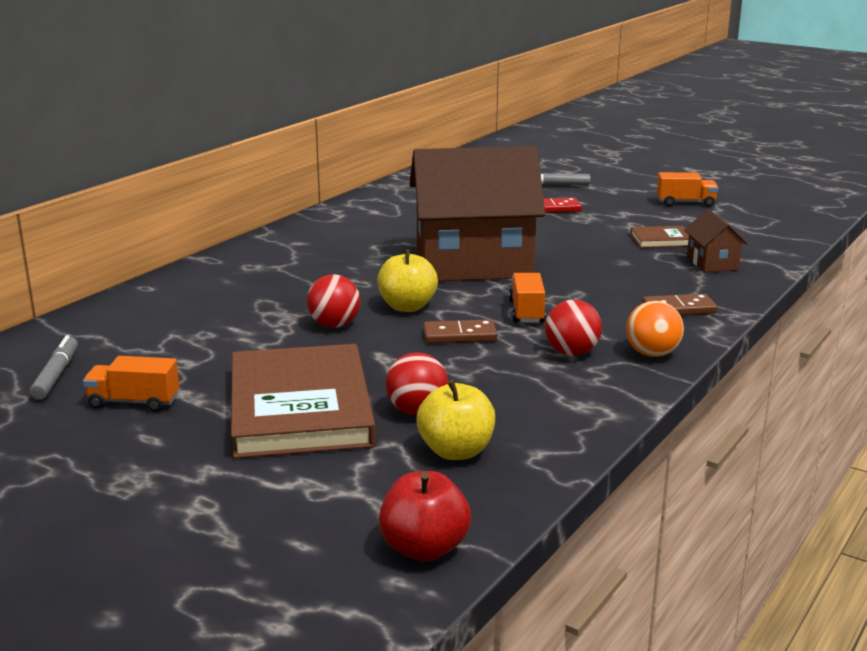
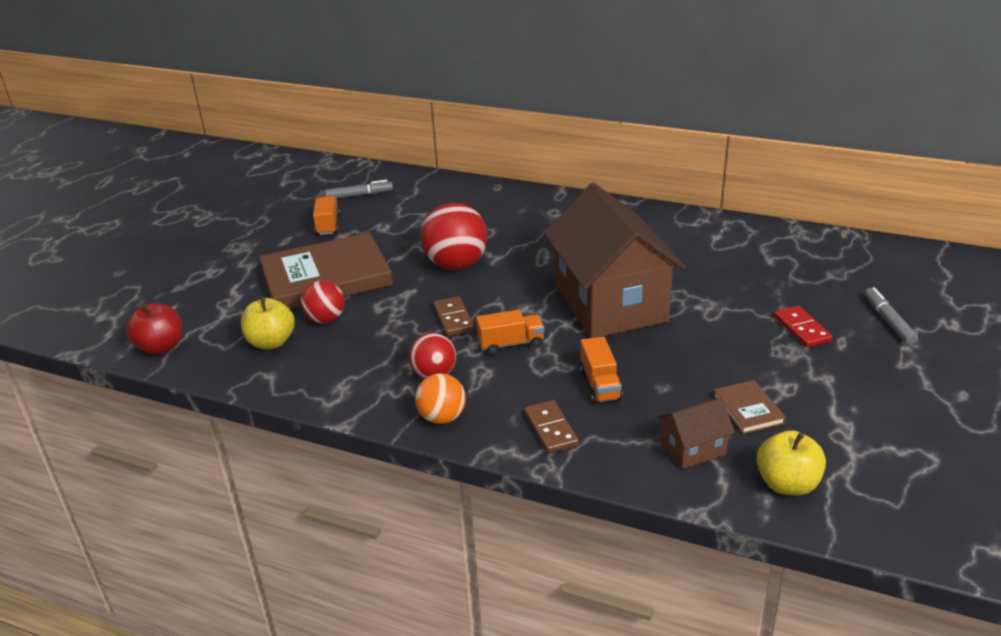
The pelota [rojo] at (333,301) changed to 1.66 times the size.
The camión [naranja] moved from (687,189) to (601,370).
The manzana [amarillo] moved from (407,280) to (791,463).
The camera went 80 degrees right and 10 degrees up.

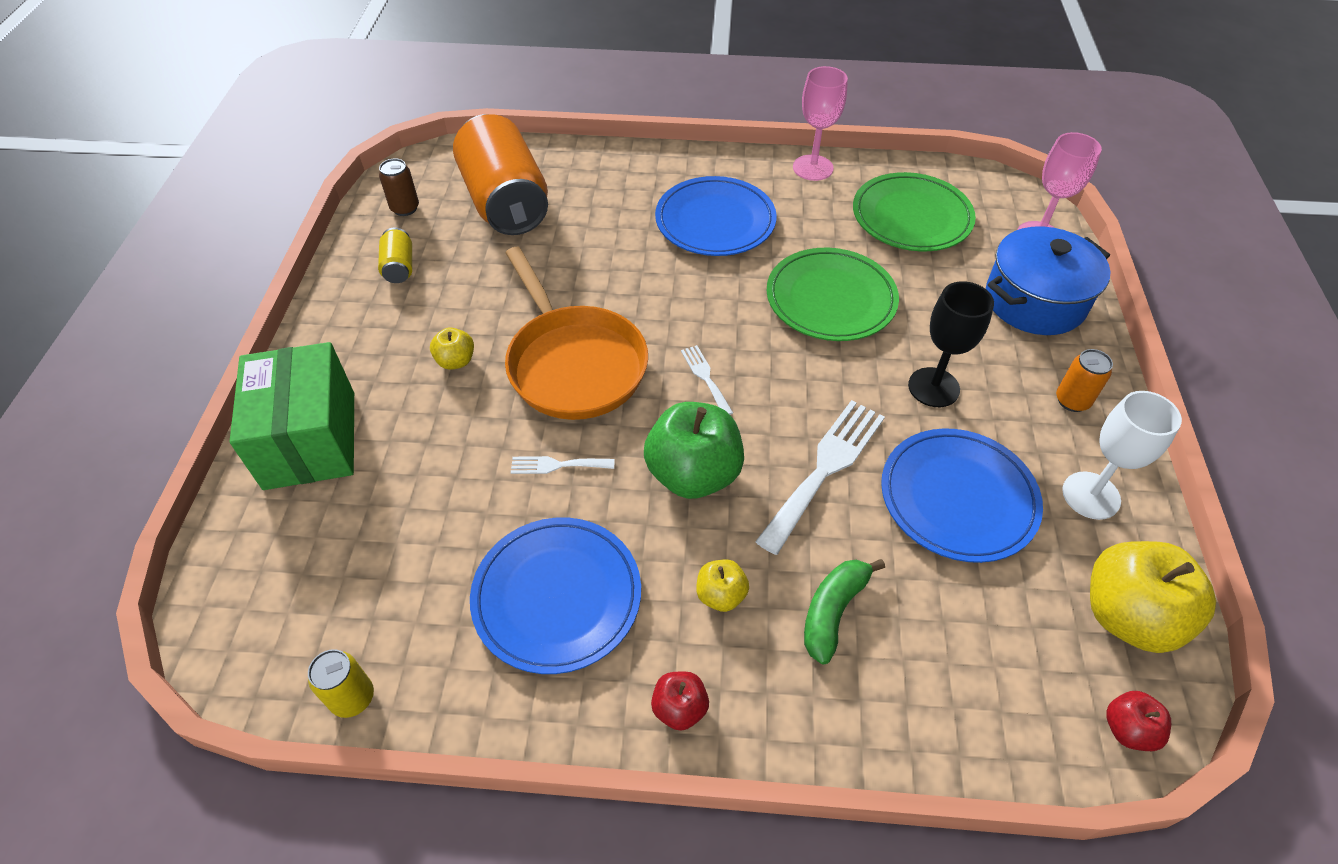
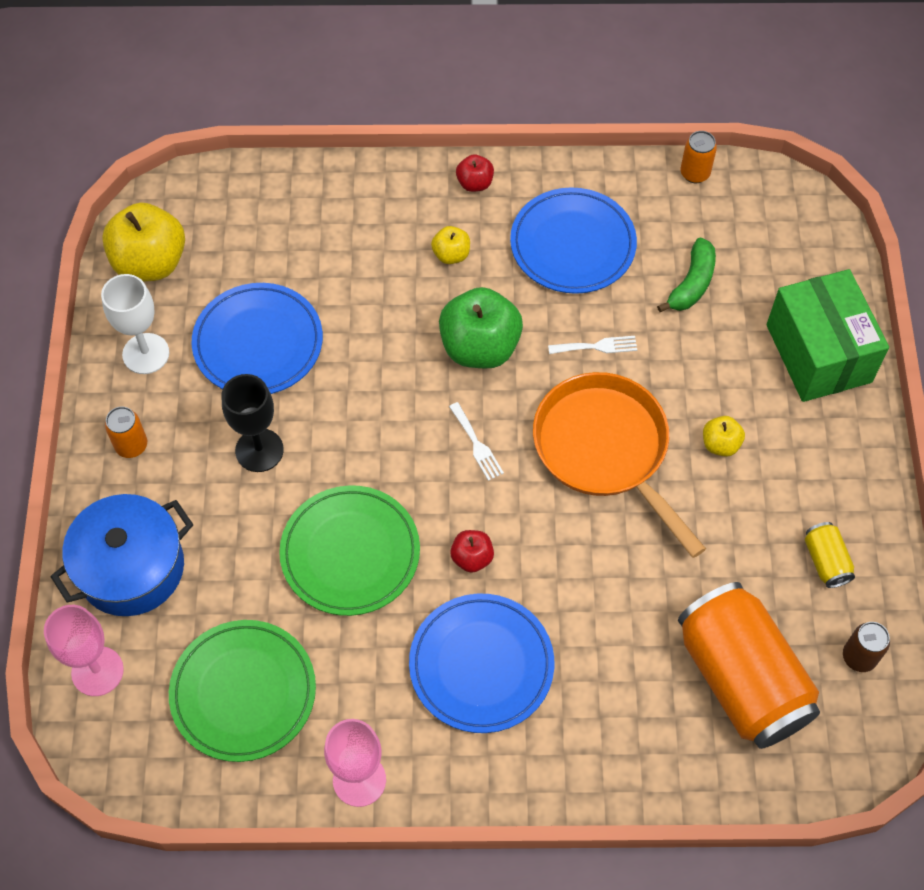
The manzana [rojo] moved from (1138,721) to (472,551).
The plátano [verde] moved from (844,611) to (686,274).
The lata [amarillo] at (341,683) became the lata [naranja] at (699,157).
The tenedor [blanco] at (820,477) disappeared.
The camera went 175 degrees right and 10 degrees up.

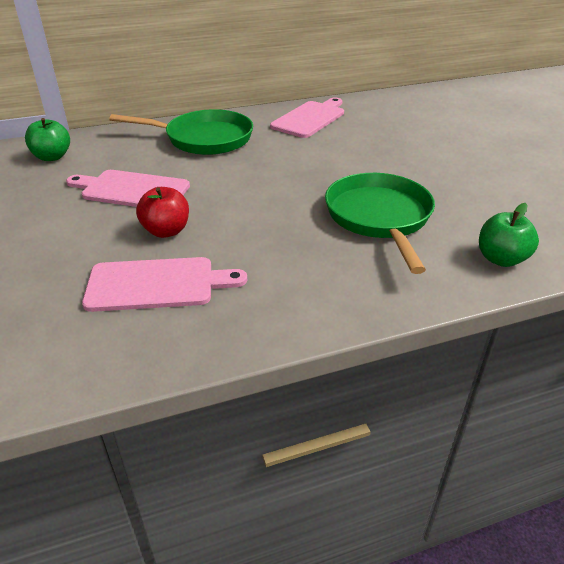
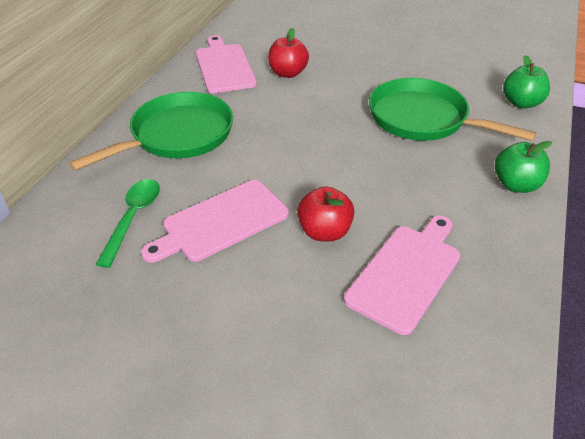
The cuchara [verde] at (128,223) appeared.
The manzana [rojo] at (288,53) appeared.
The manzana [verde] moved from (47,139) to (523,167).
The camera went 50 degrees left and 5 degrees up.

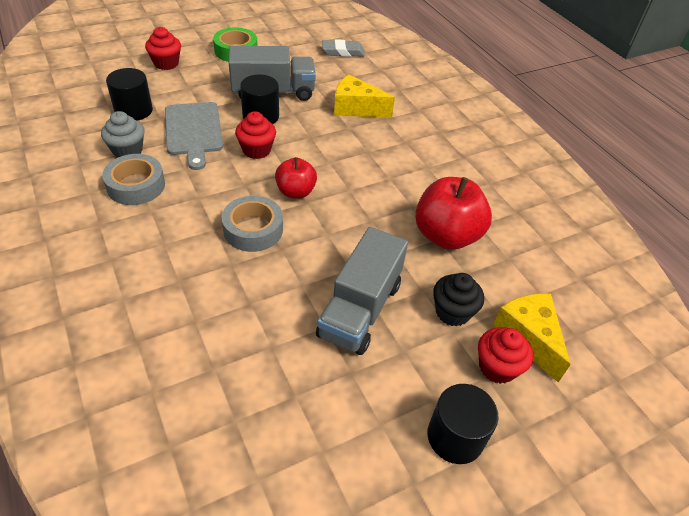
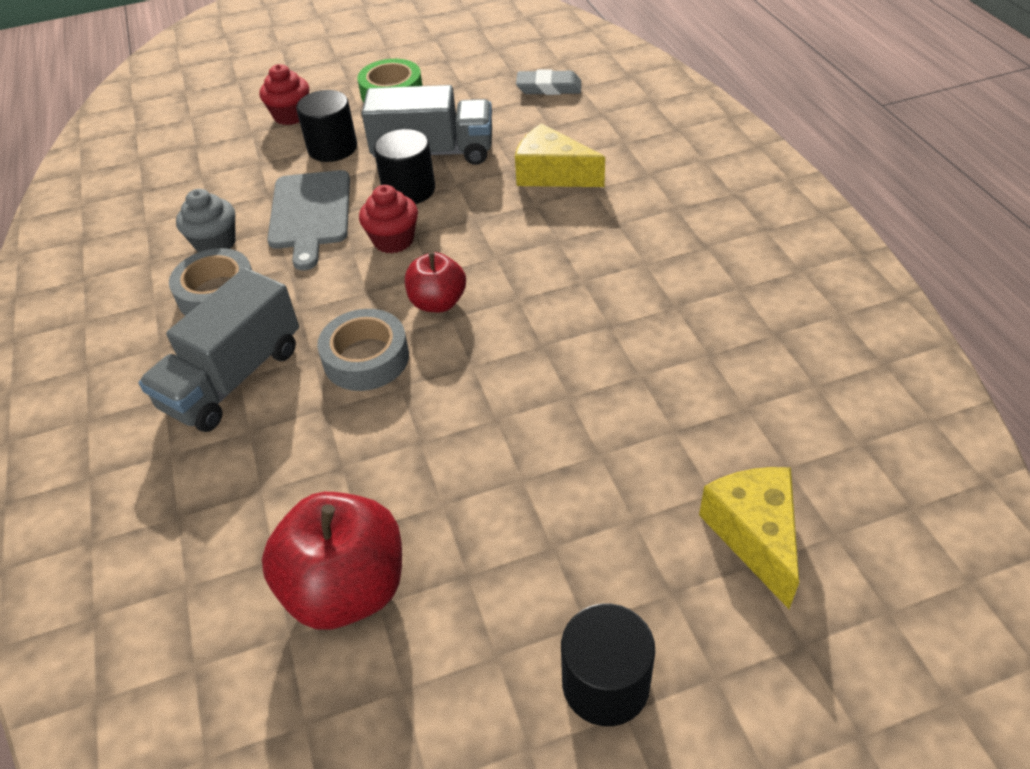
The camión [gris] moved from (362,291) to (218,350).
The manzana [rojo] moved from (453,213) to (332,561).
The cilindro [negro] moved from (129,94) to (326,126).
The magdalena [negro] at (458,300) disappeared.
The magdalena [rojo] at (505,355) disappeared.
The camera went 15 degrees right and 0 degrees up.

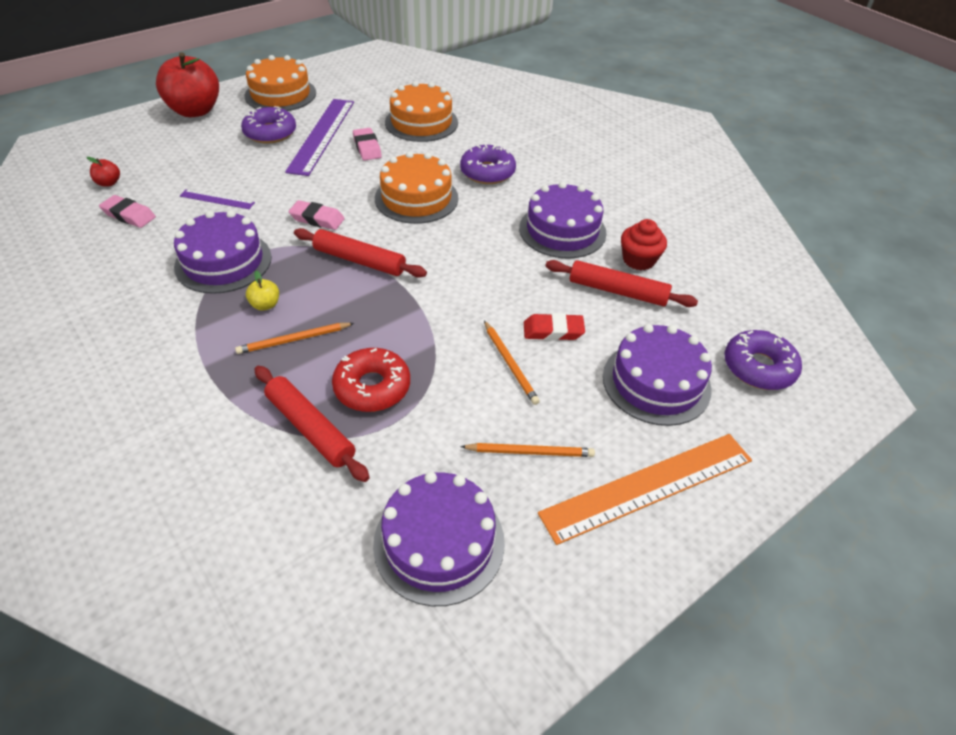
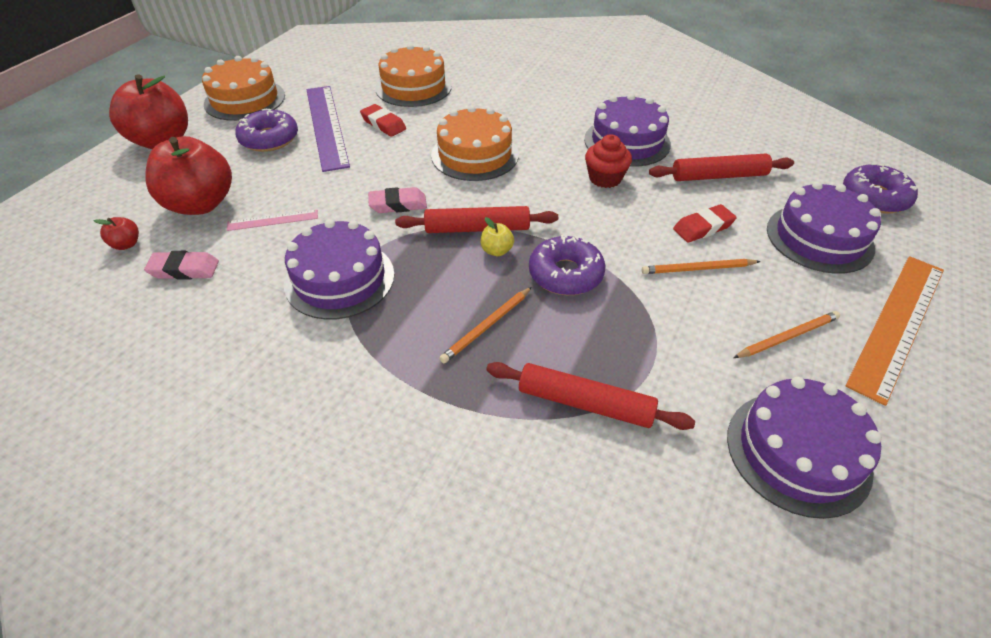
The manzana [rojo] at (189,175) appeared.
The regla [morado] at (217,199) became the regla [rosa] at (272,220).
The goma de borrar [rosa] at (367,144) became the goma de borrar [rojo] at (383,120).
The manzana [amarillo] moved from (262,290) to (497,236).
The rosquilla [morado] moved from (488,164) to (567,265).
The magdalena [rojo] moved from (644,244) to (608,161).
The lápiz [naranja] at (512,363) turned 135 degrees clockwise.
The rosquilla [rojo] at (371,380) disappeared.
The camera went 25 degrees left and 0 degrees up.

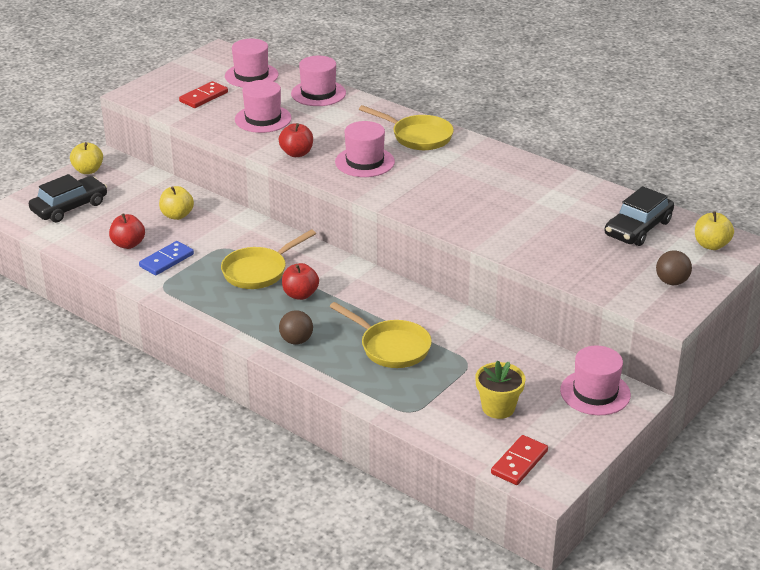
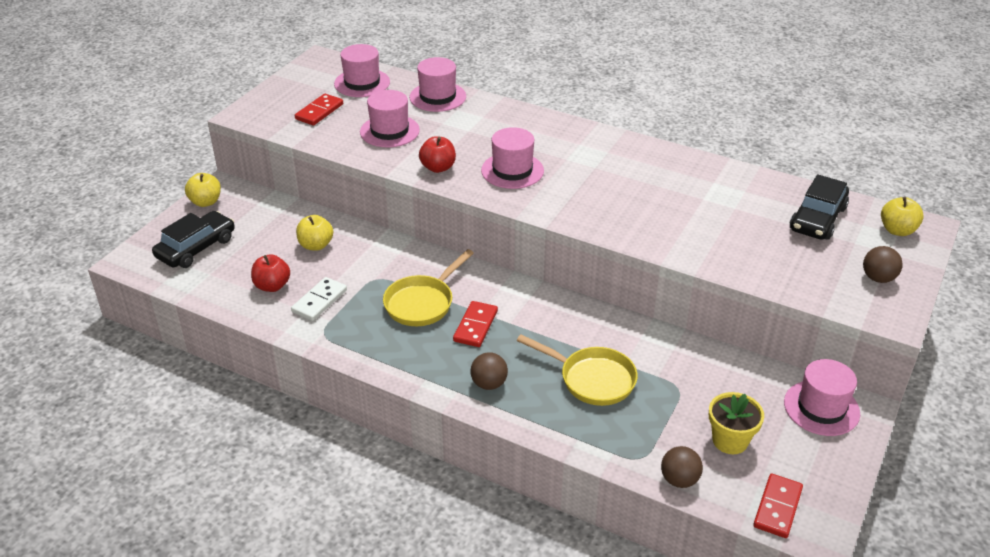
The ficha de dominó [azul] at (166,258) became the ficha de dominó [blanco] at (319,299).
The manzana [rojo] at (300,281) was replaced by the ficha de dominó [rojo] at (475,324).
The pelota [marrón] at (682,467) appeared.
The sartén [amarillo] at (406,127) disappeared.
The camera went 10 degrees left and 5 degrees up.

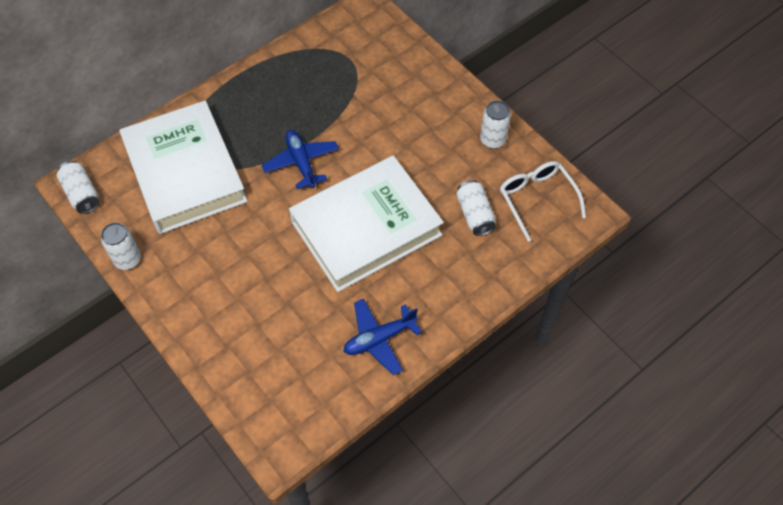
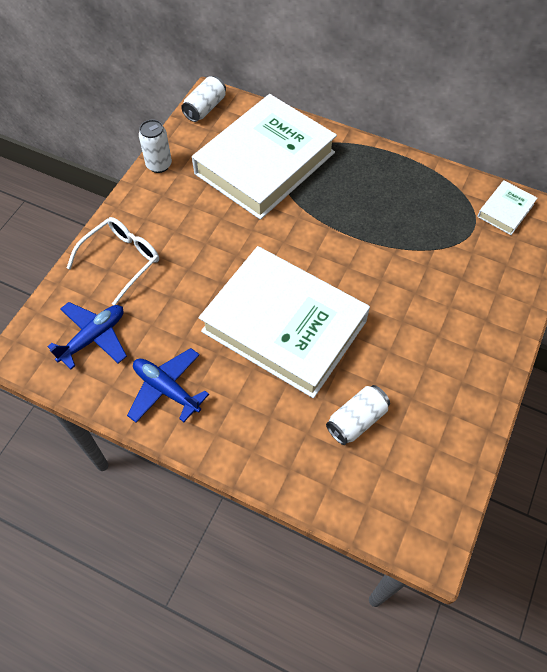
The avión [azul] moved from (300,159) to (87,336).
The gafas [blanco] moved from (543,201) to (113,261).
The libro [blanco] at (507,208) appeared.
The lata [blanco] at (495,125) disappeared.
The camera went 65 degrees right and 0 degrees up.

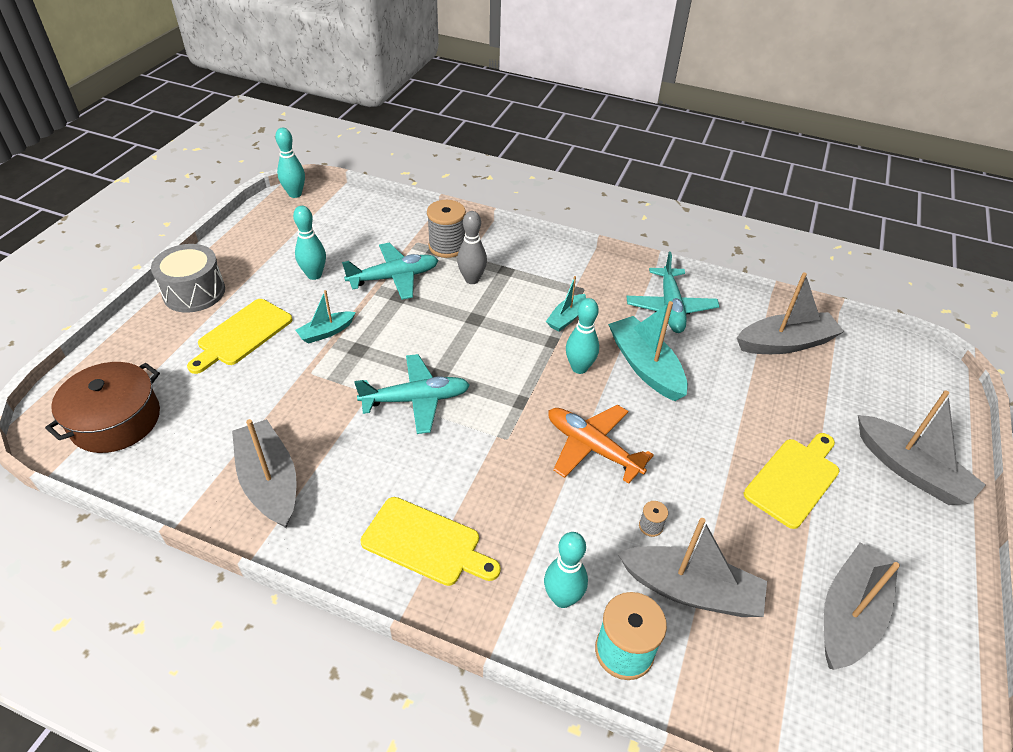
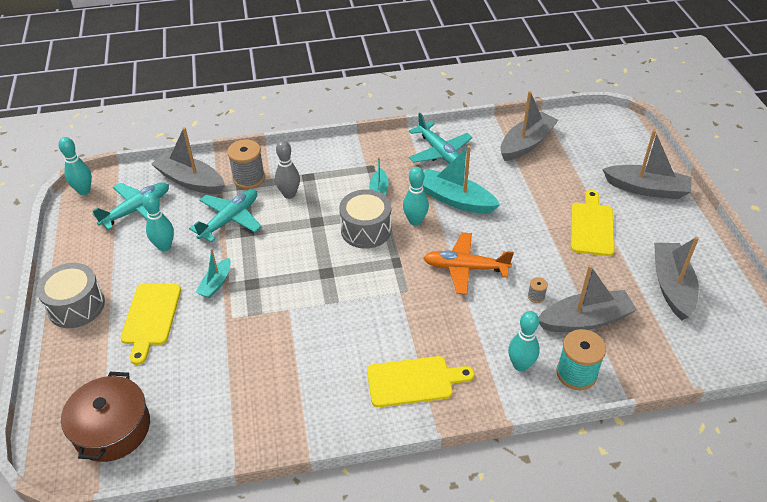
The avión [turquesa] moved from (412,394) to (130,206).
The barco [gris] moved from (264,473) to (188,160).
The tambor [gris] at (365,219) appeared.
The camera went 30 degrees left and 0 degrees up.

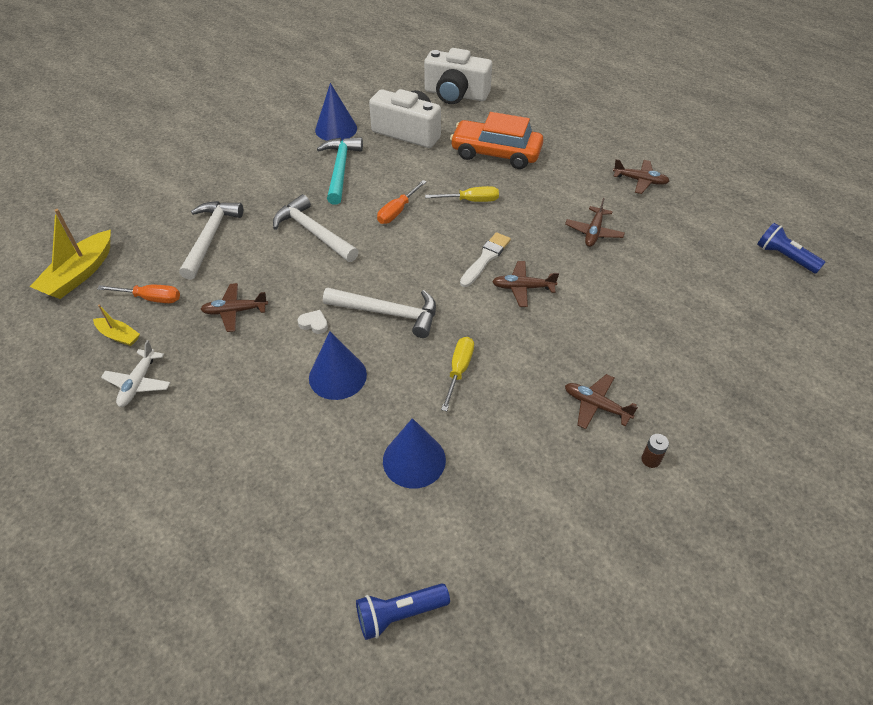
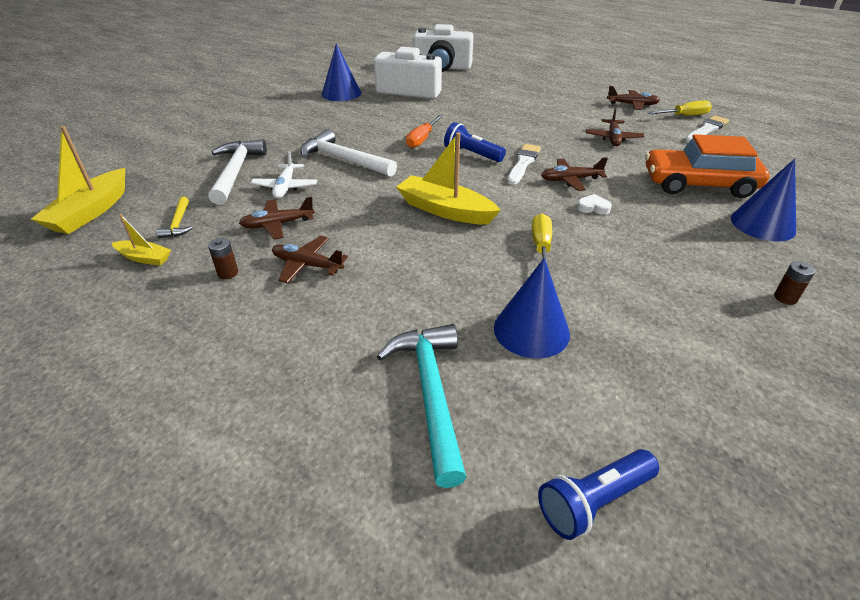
The destornillador [naranja] at (138,294) was replaced by the martillo [amarillo] at (174,217).
The pila [marrón] at (223,258) appeared.
The avión [blanco] moved from (136,373) to (284,175).
The avión [marrón] moved from (601,401) to (310,259).
The martillo [turquesa] moved from (340,171) to (421,406).
The martillo [blanco] at (379,312) was replaced by the barco [amarillo] at (448,178).
The lámpara de mano [azul] moved from (791,248) to (475,142).
The corazón [blanco] moved from (312,322) to (594,204).
The coche [naranja] moved from (496,140) to (707,166).
The destornillador [amarillo] moved from (462,194) to (679,108).
The pincel [blanco] at (707,129) appeared.
The cono [azul] moved from (338,365) to (763,200).
The camera went 10 degrees left and 10 degrees down.

